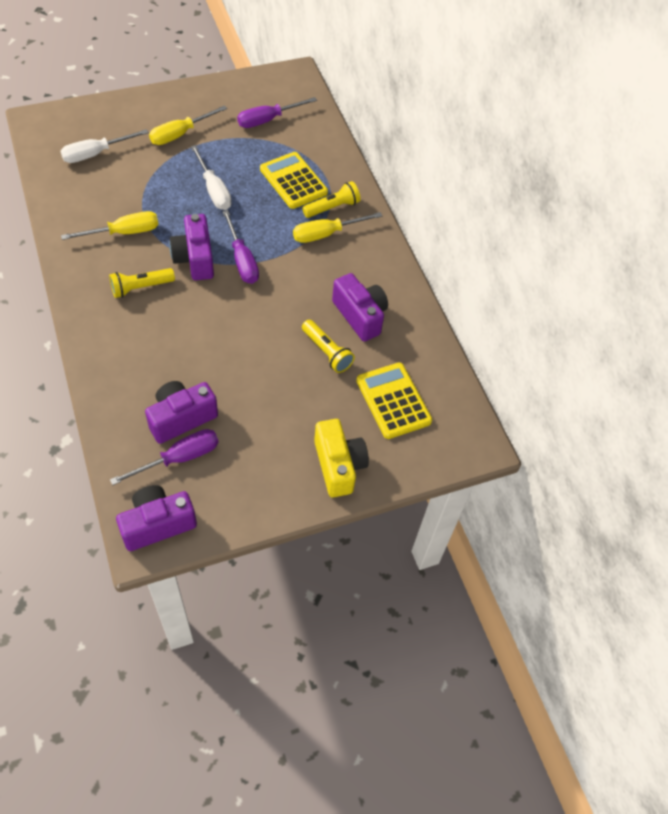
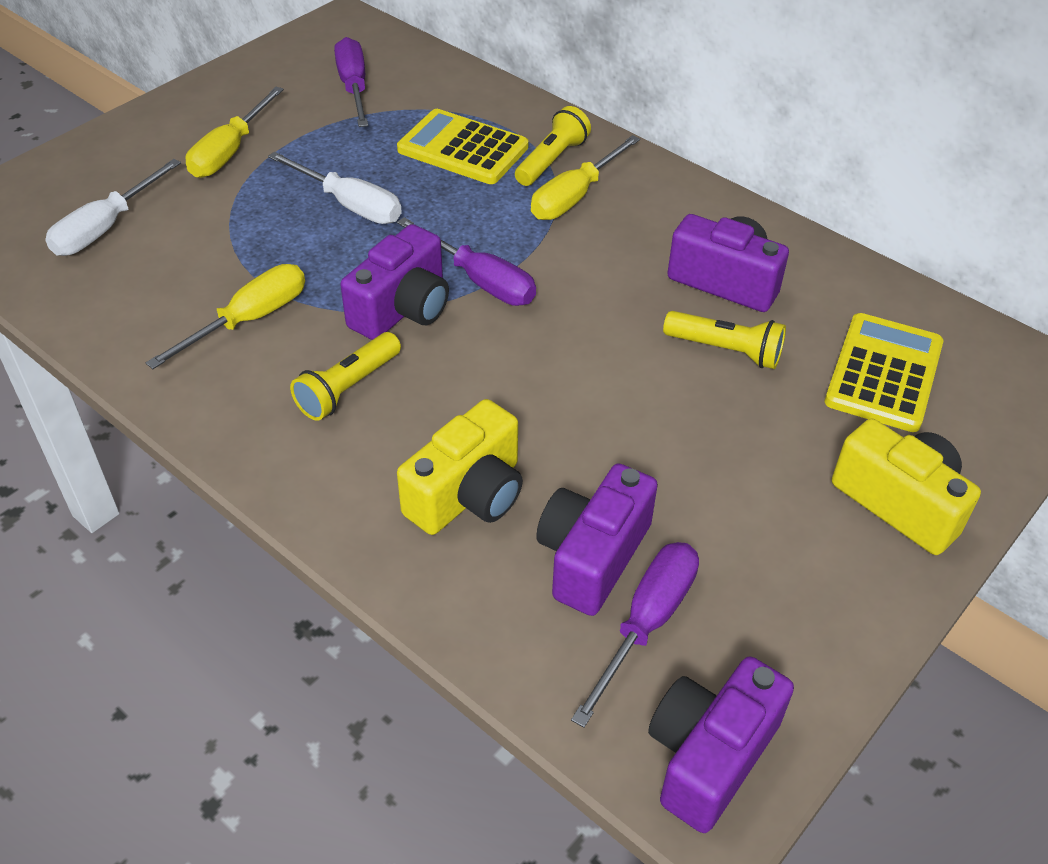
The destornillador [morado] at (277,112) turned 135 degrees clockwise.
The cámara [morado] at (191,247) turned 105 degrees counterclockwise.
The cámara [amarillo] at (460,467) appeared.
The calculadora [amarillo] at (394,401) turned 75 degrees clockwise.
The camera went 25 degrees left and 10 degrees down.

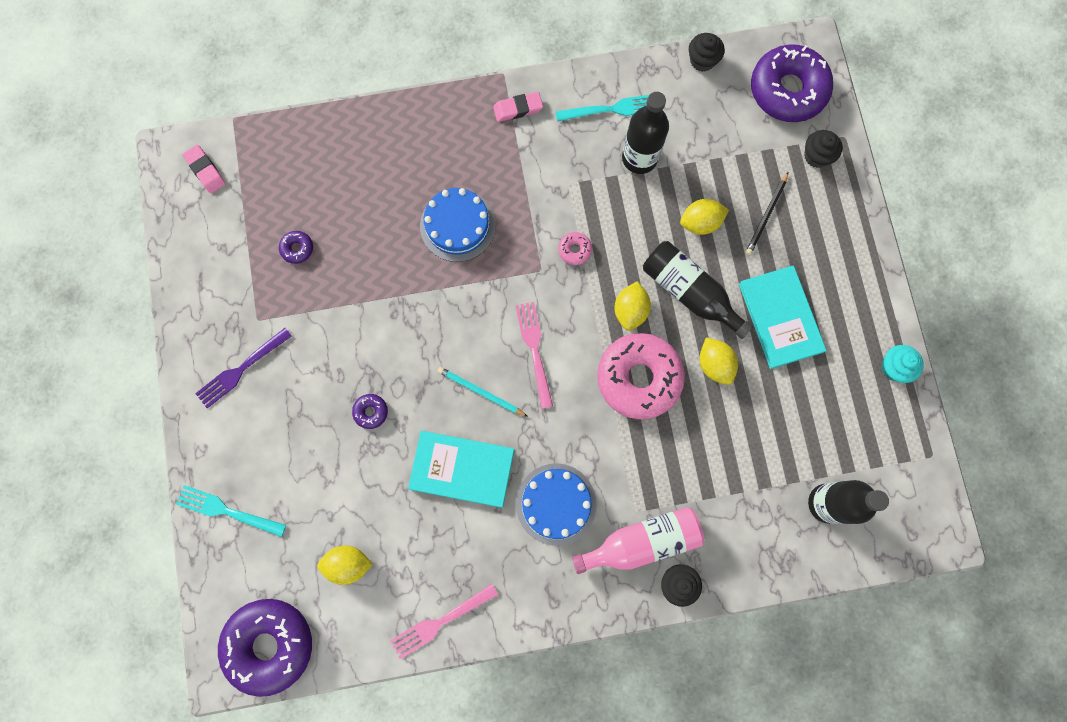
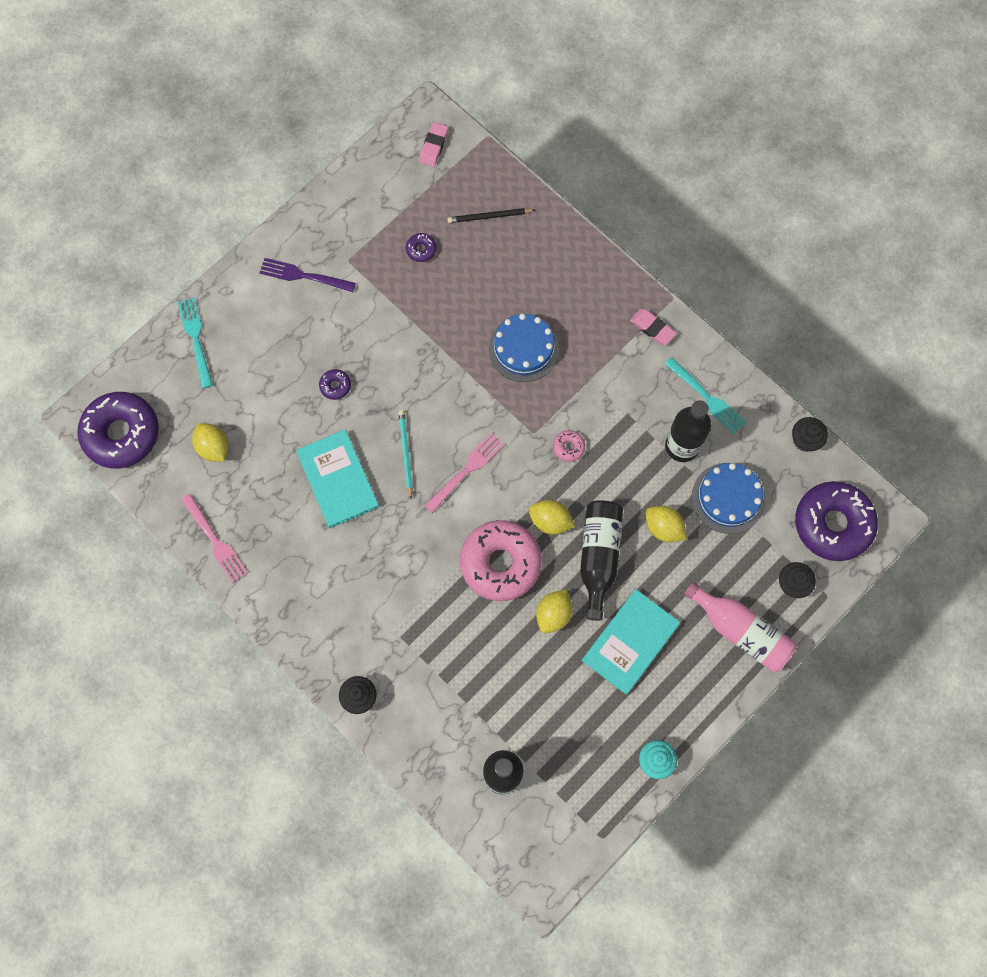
The tenedor [rosa] at (444,621) turned 150 degrees counterclockwise.
The lápiz [negro] moved from (767,213) to (491,215).
The limón [amarillo] at (632,306) turned 45 degrees clockwise.
The botella [rosa] moved from (638,540) to (740,627).
The tarta [azul] moved from (556,504) to (728,498).
The camera went 55 degrees right and 5 degrees down.

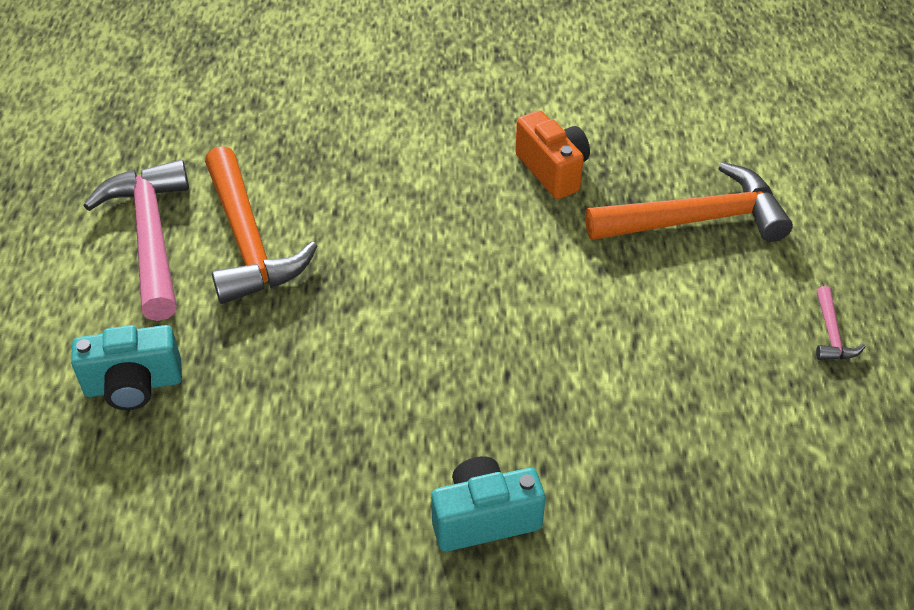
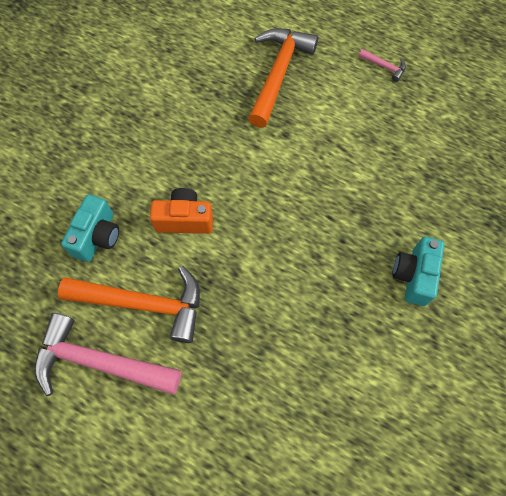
The cámara [turquesa] moved from (126,367) to (90,228).
The cámara [naranja] moved from (552,154) to (181,211).
The camera went 60 degrees left and 20 degrees up.

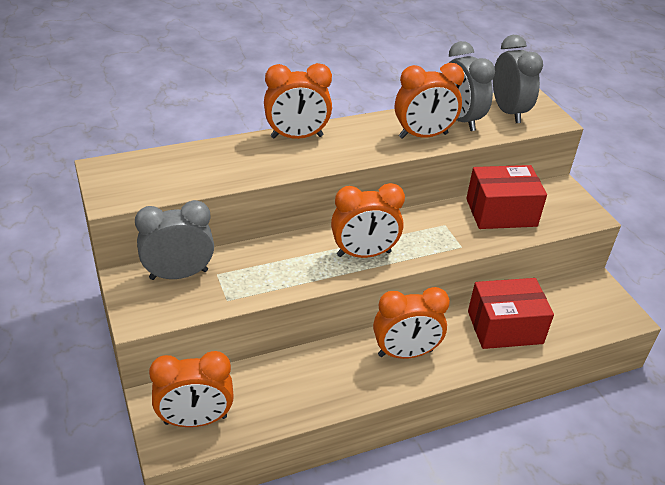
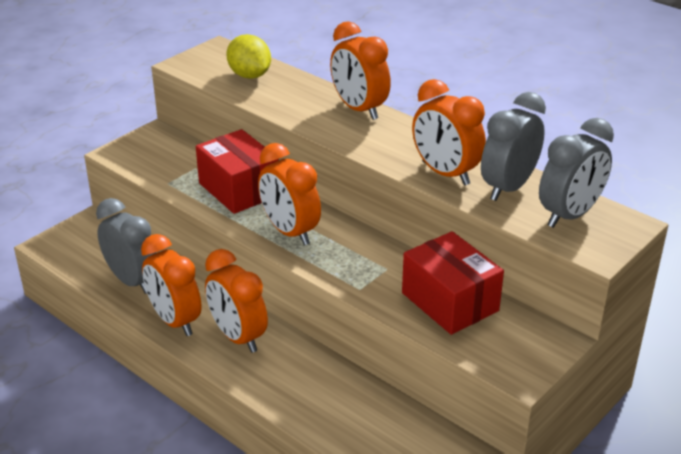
The despertador [gris] moved from (174,240) to (126,246).
The despertador [naranja] moved from (191,389) to (171,285).
The caja [rojo] moved from (511,313) to (237,171).
The limón [amarillo] at (248,56) appeared.
The camera went 65 degrees right and 5 degrees down.

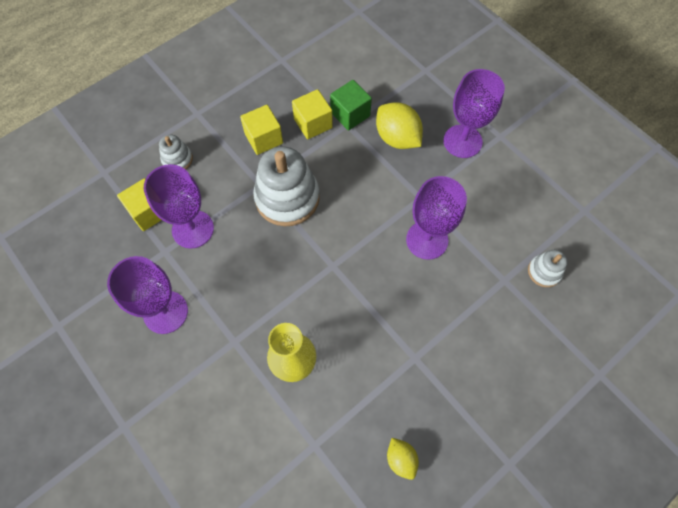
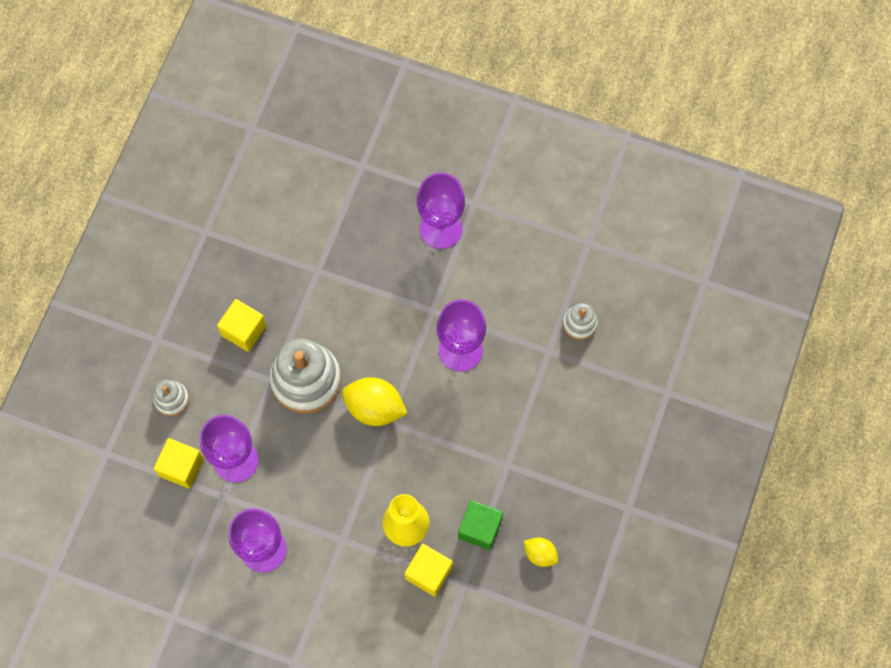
The limón [amarillo] moved from (399,125) to (374,401).
The cubo [amarillo] moved from (312,114) to (429,570).
The cubo [verde] moved from (351,105) to (480,525).
The camera went 30 degrees left and 5 degrees up.

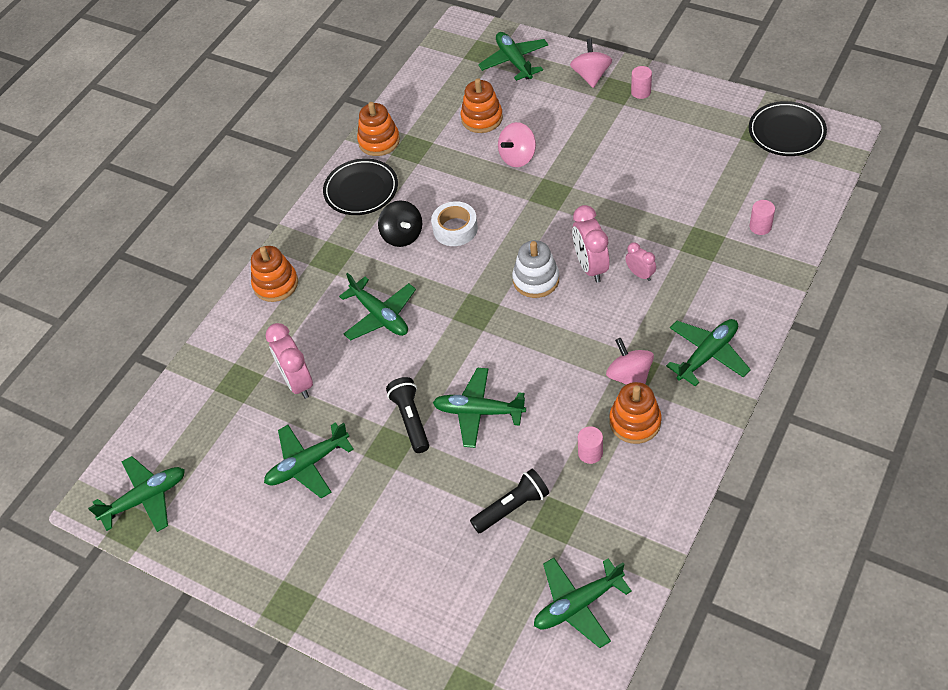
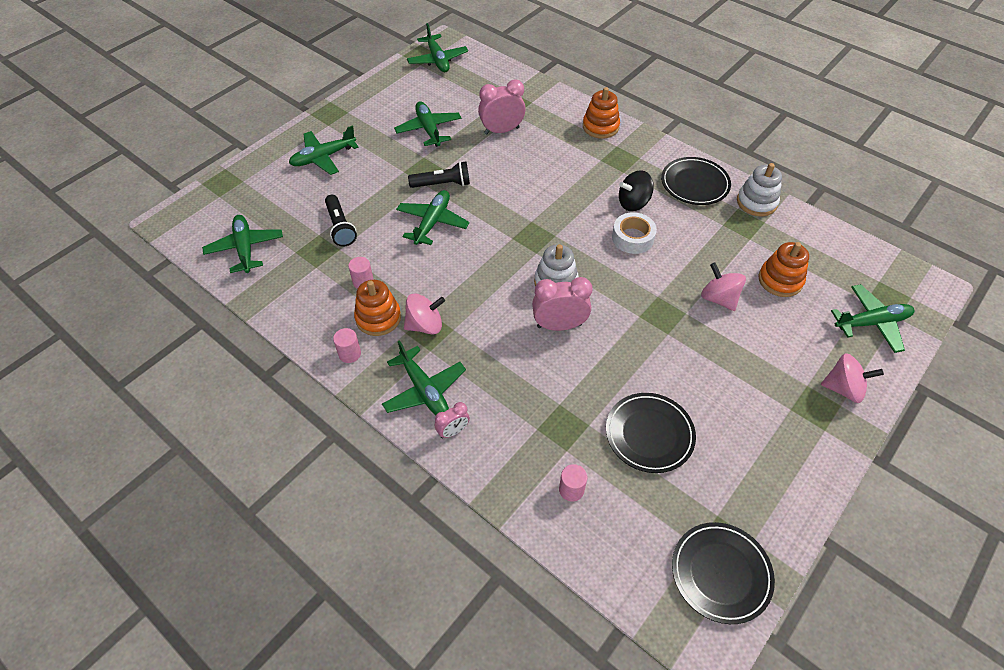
The avión [verde] moved from (377,307) to (324,150).
The cilindro [rosa] moved from (641,82) to (347,345).
The despertador [rosa] moved from (640,261) to (452,420).
The plato [negro] at (651,433) appeared.
The juguete apilable [naranja] at (378,129) became the juguete apilable [blanco] at (759,189).
The camera went 95 degrees right and 0 degrees up.

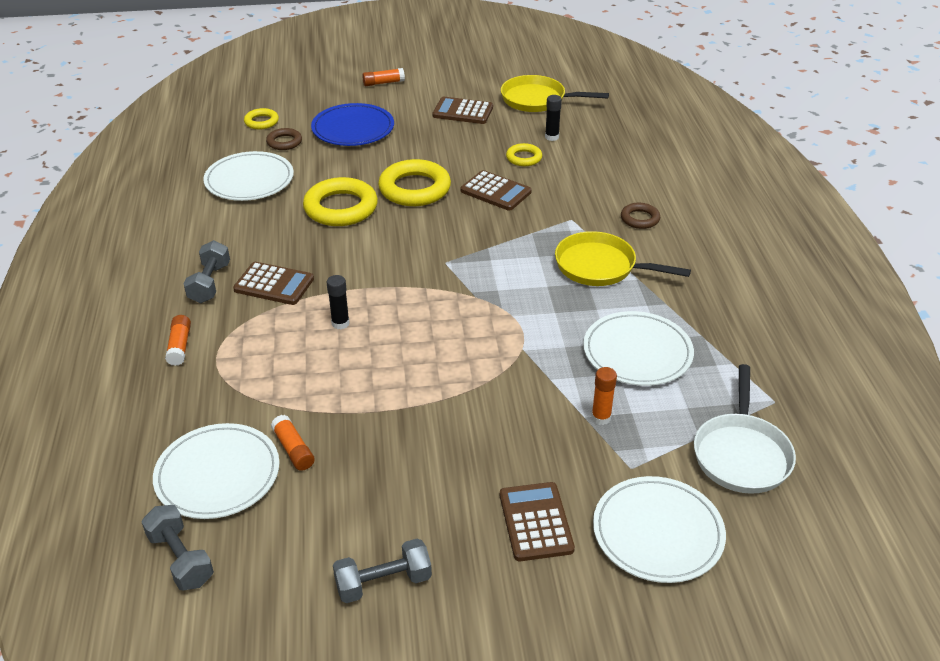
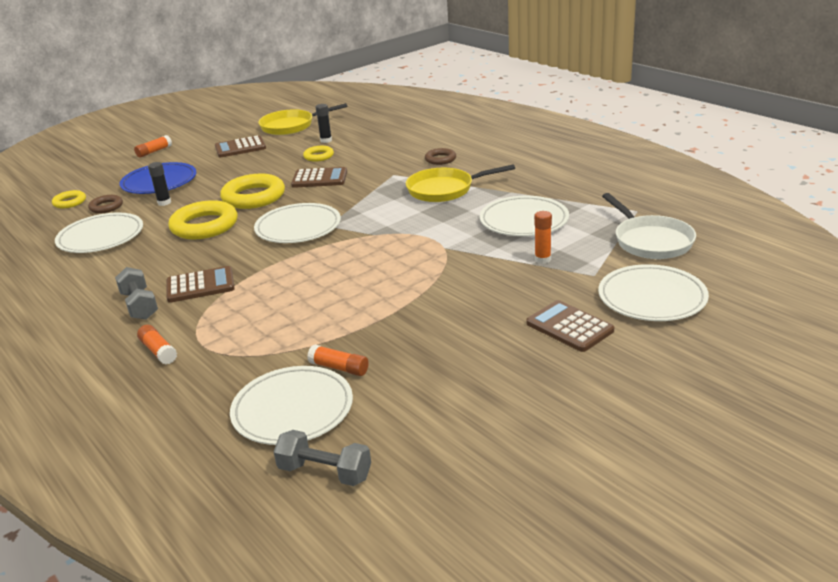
The barra de pegamento [negro] moved from (338,302) to (159,184).
The plato [blanco] at (297,223) appeared.
The mancuerna [gris] at (382,570) disappeared.
The camera went 30 degrees left and 10 degrees down.

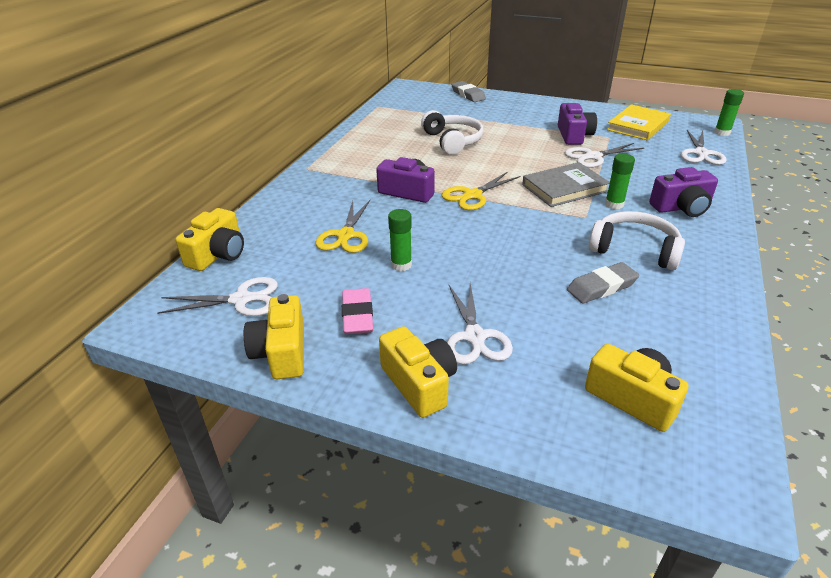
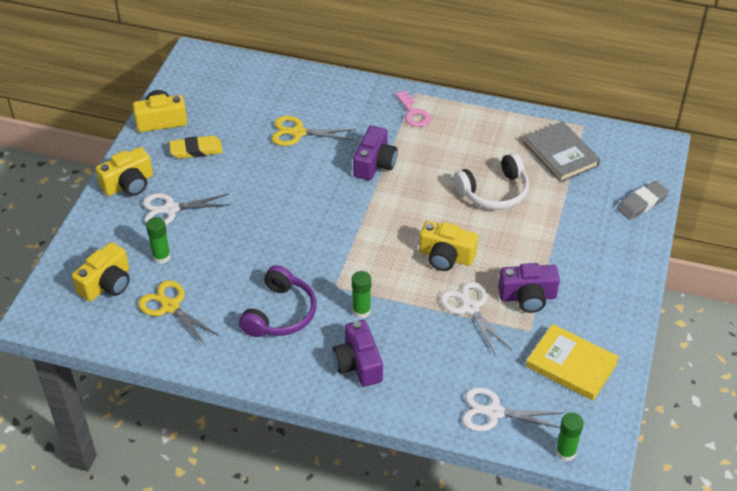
The tijeras [amarillo] moved from (480,191) to (179,313).
The barra de pegamento [verde] moved from (400,240) to (158,240).
The goma de borrar [rosa] at (357,311) became the goma de borrar [amarillo] at (196,147).
The auriculares [blanco] at (637,240) became the auriculares [morado] at (277,301).
The llave [rosa] at (413,109) appeared.
The cámara [amarillo] moved from (209,239) to (448,246).
The libro [gris] moved from (566,184) to (562,152).
The tijeras [blanco] at (217,296) disappeared.
The goma de borrar [gris] at (603,282) disappeared.
The camera went 85 degrees right and 10 degrees up.

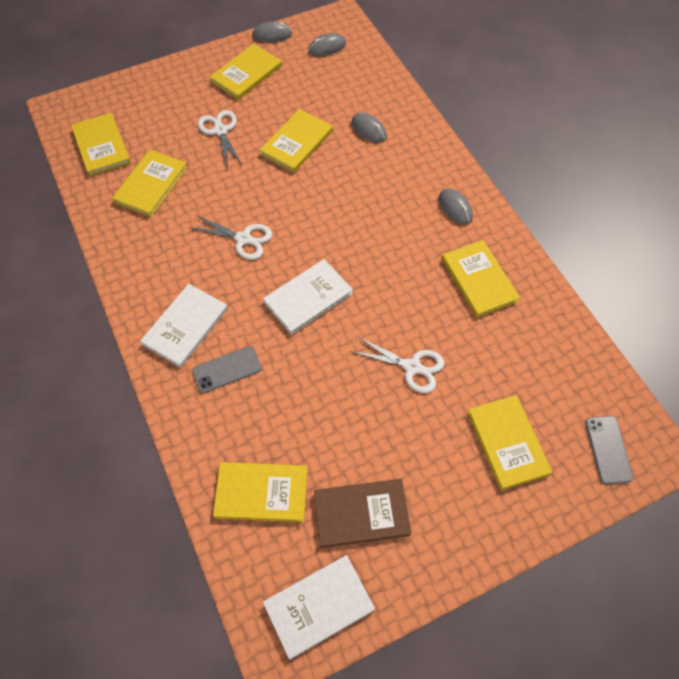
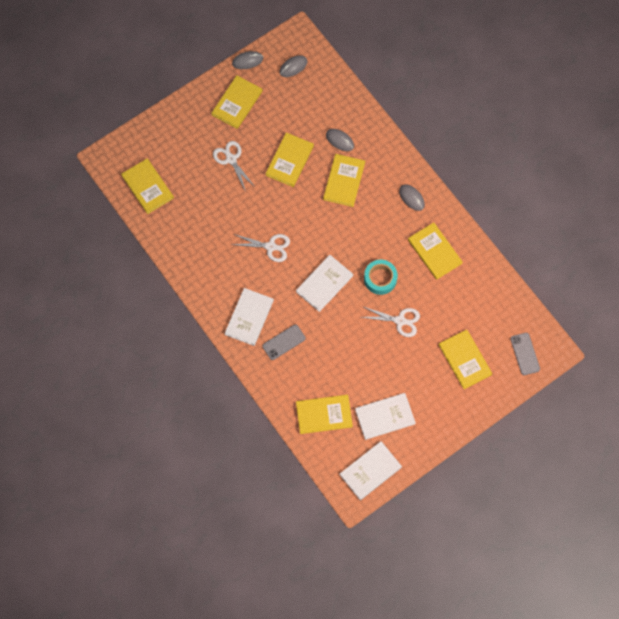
The libro [amarillo] moved from (149,183) to (344,180).
The libro [marrón] at (363,513) became the libro [blanco] at (385,416).
The cinta adhesiva [turquesa] at (381,277) appeared.
The camera went 10 degrees left and 10 degrees up.

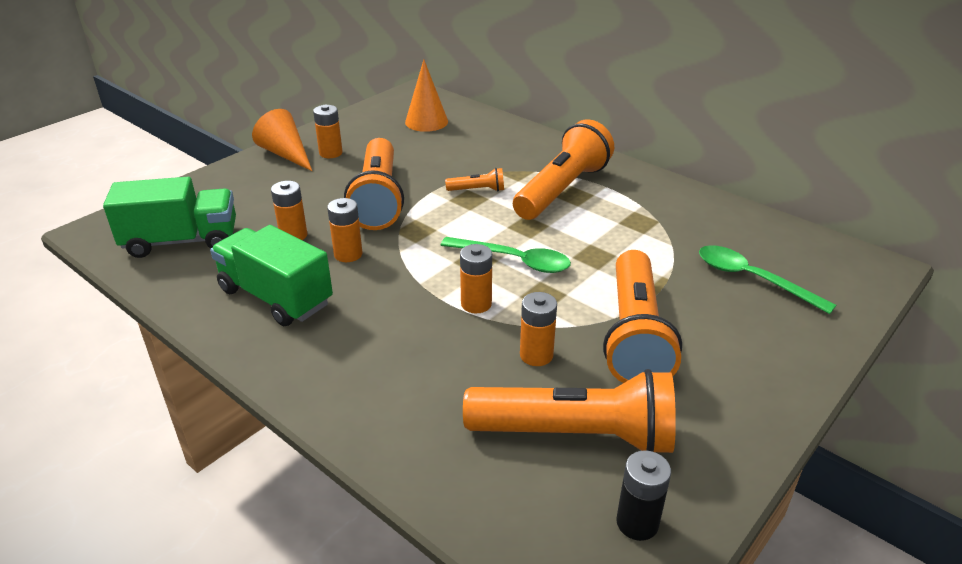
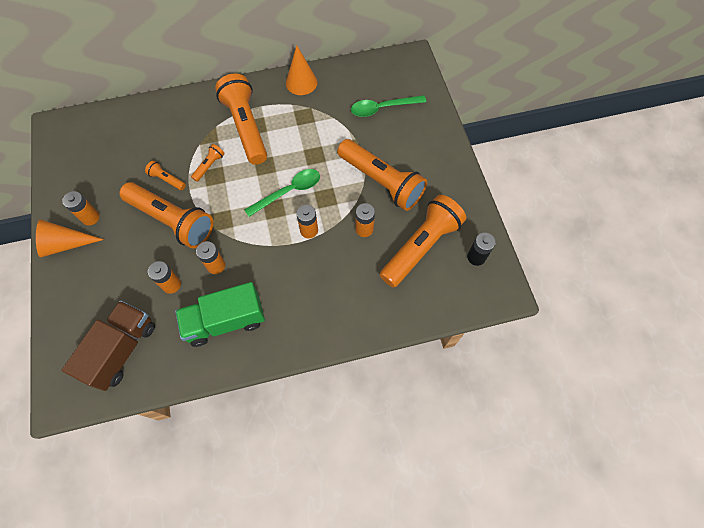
The camión [verde] at (169,217) became the camión [marrón] at (108,346).
The lámpara de mano [naranja] at (165,175) appeared.
The cono [naranja] moved from (426,96) to (301,70).
The camera went 55 degrees left and 30 degrees up.

